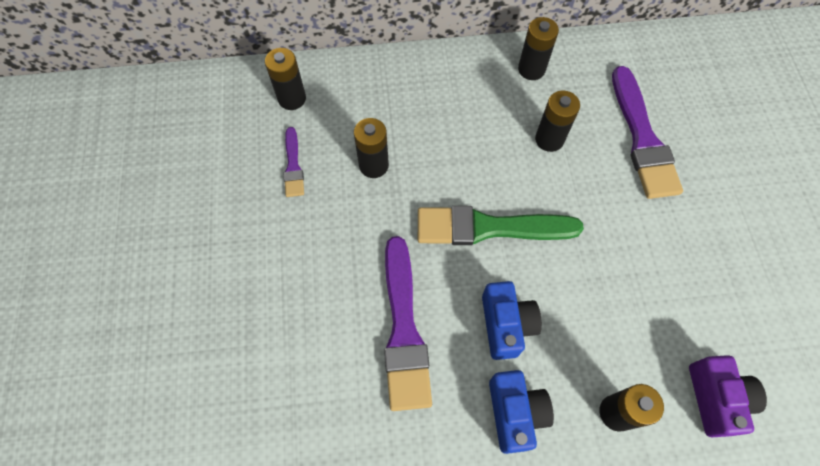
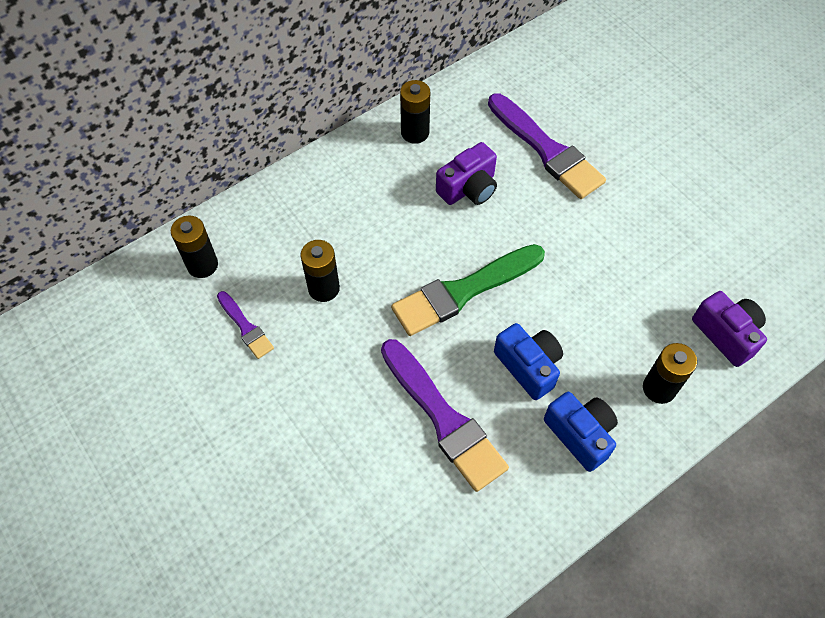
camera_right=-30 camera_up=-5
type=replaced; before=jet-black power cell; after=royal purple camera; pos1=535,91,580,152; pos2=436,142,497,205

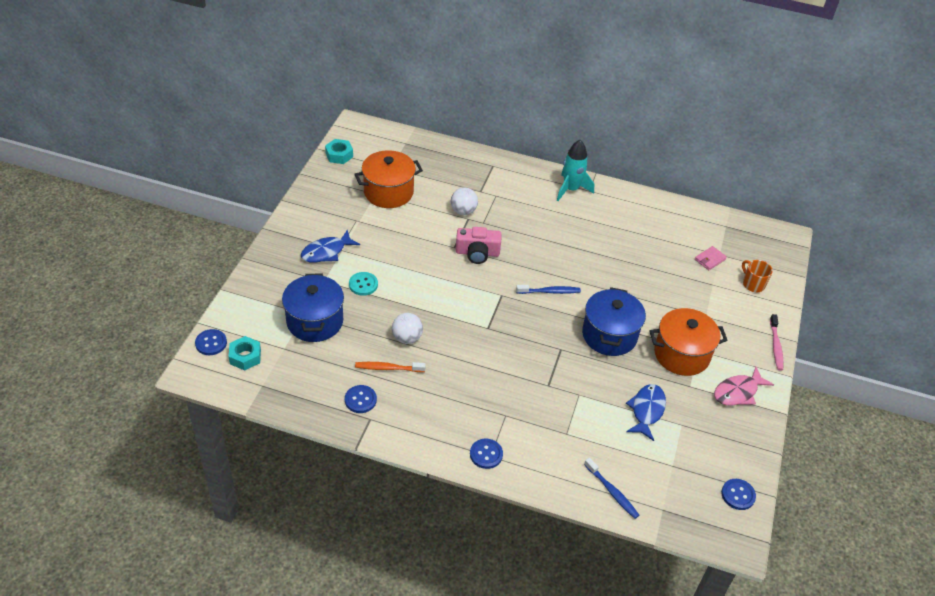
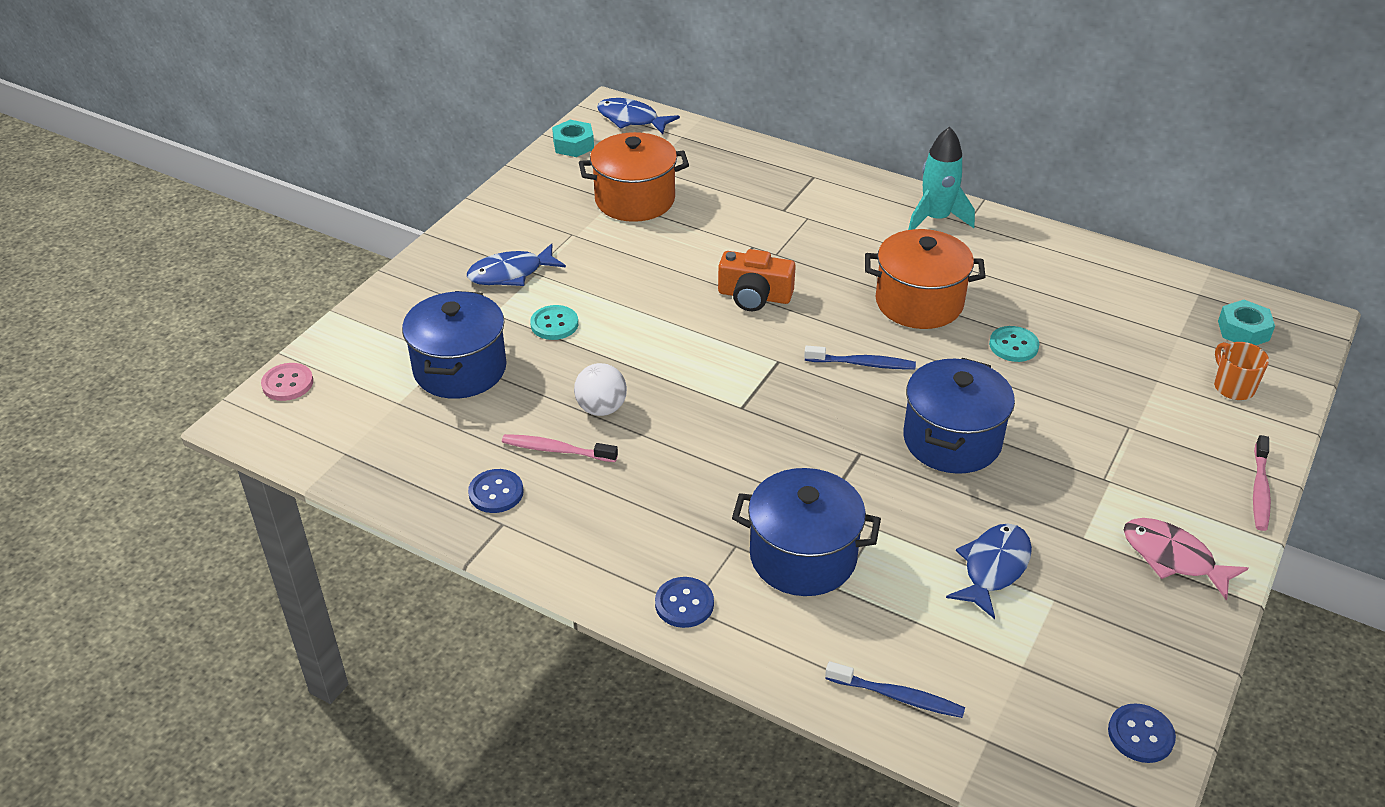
camera_right=15 camera_up=-5
type=removed; before=white sphere; pos1=451,188,478,215
type=removed; before=pink wallet; pos1=695,246,727,270
type=added; after=blue toy fish; pos2=597,98,680,134
type=added; after=blue cooking pot; pos2=732,468,881,596
type=added; after=aqua shirt button; pos2=989,326,1039,362
type=moved; before=aqua hex nut; pos1=228,336,261,371; pos2=1218,300,1275,345
type=moved; before=orange cooking pot; pos1=649,308,727,376; pos2=865,229,986,329
type=recoloured; before=blue shirt button; after=pink shirt button; pos1=195,329,227,355; pos2=261,363,313,401
type=recoloured; before=orange tooth brush; after=pink tooth brush; pos1=355,362,426,372; pos2=502,434,618,462
type=recoloured; before=pink camera; after=orange camera; pos1=456,227,502,264; pos2=718,249,796,311
type=turned; before=blue tooth brush; pos1=584,458,639,519; pos2=825,661,965,718; turn=-45
type=turned; before=pink toy fish; pos1=714,367,774,405; pos2=1124,518,1248,601; turn=60

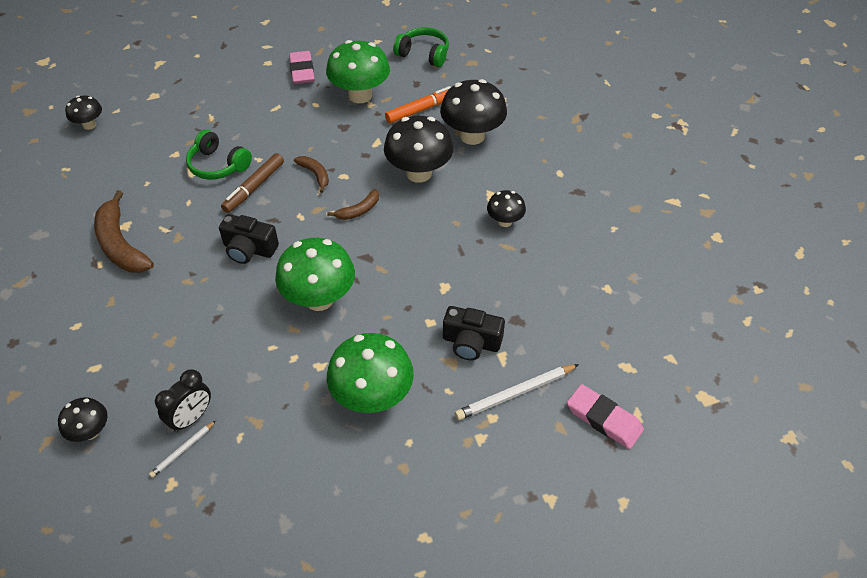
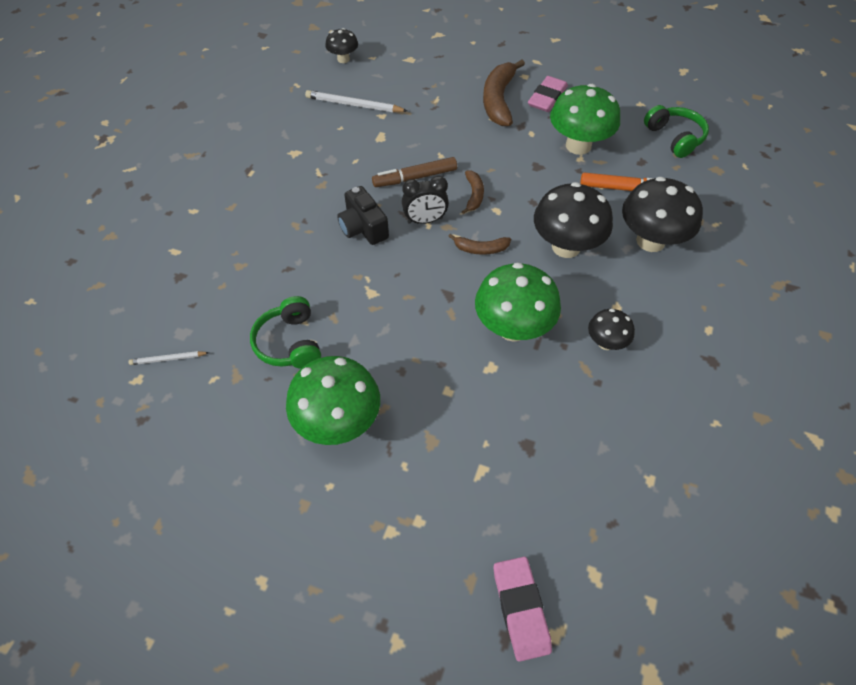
camera_right=40 camera_up=5
type=removed; before=jet-black toadstool; pos1=58,397,108,442
type=removed; before=jet-black camera; pos1=443,306,505,360
type=moved; before=dark brown banana fruit; pos1=94,190,154,273; pos2=483,60,525,126
type=moved; before=jet-black clock; pos1=155,369,211,432; pos2=402,176,449,224
type=moved; before=emerald headset; pos1=186,130,252,180; pos2=250,296,321,369
type=moved; before=emerald toadstool; pos1=275,238,355,311; pos2=475,262,561,342
type=moved; before=white pencil; pos1=455,364,579,420; pos2=305,90,408,112

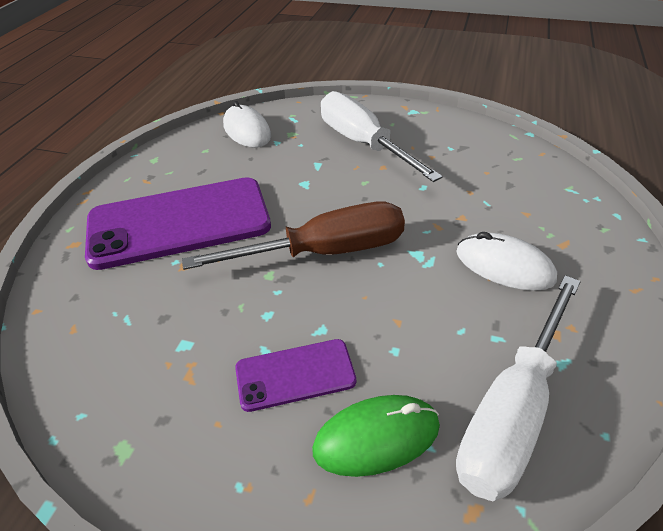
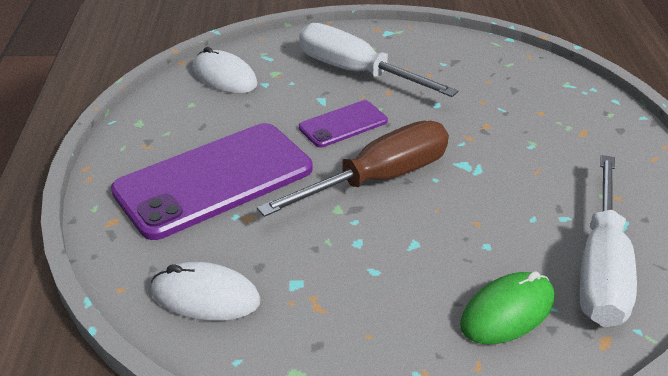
camera_right=-20 camera_up=-5
type=moved; before=royal purple smartphone; pos1=235,339,356,412; pos2=299,100,388,147
type=moved; before=white PC mouse; pos1=456,232,557,291; pos2=151,262,261,321

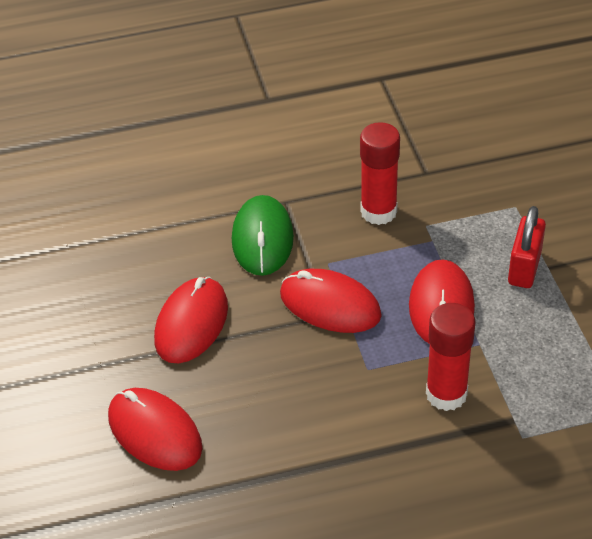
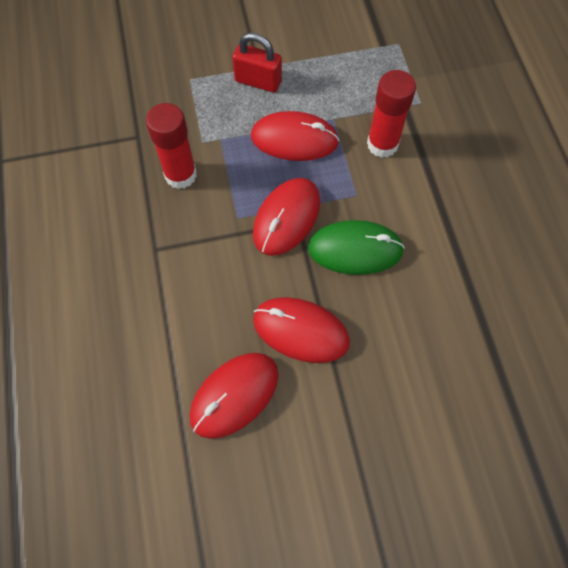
camera_right=-90 camera_up=20
type=moved; before=scarlet PC mouse; pos1=108,388,202,471; pos2=189,353,279,439
type=moved; before=emerald PC mouse; pos1=232,195,294,276; pos2=308,220,405,275

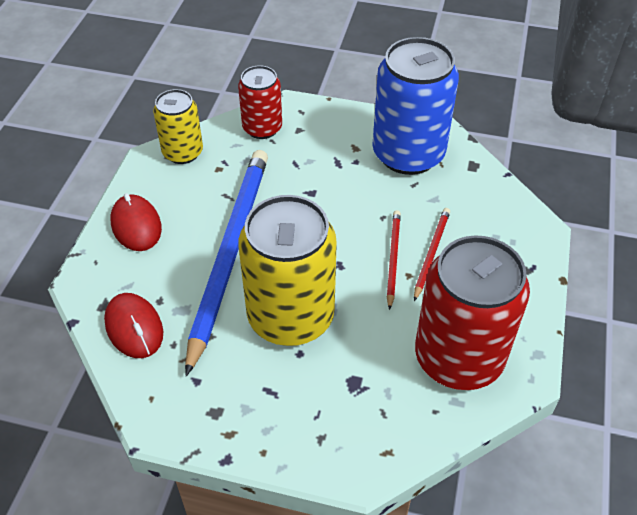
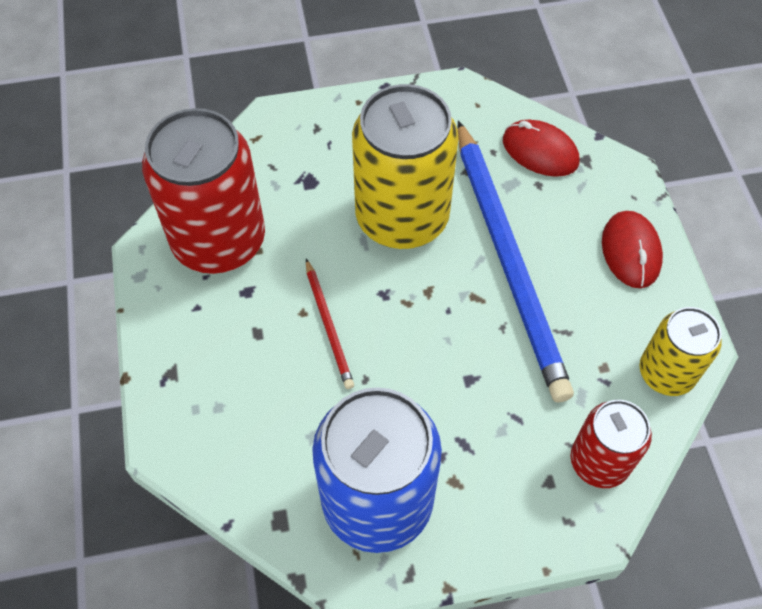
camera_right=155 camera_up=10
type=removed; before=scarlet pencil; pos1=414,208,450,301
type=turned; before=scarlet PC mouse; pos1=111,193,162,251; pos2=602,211,663,288; turn=45

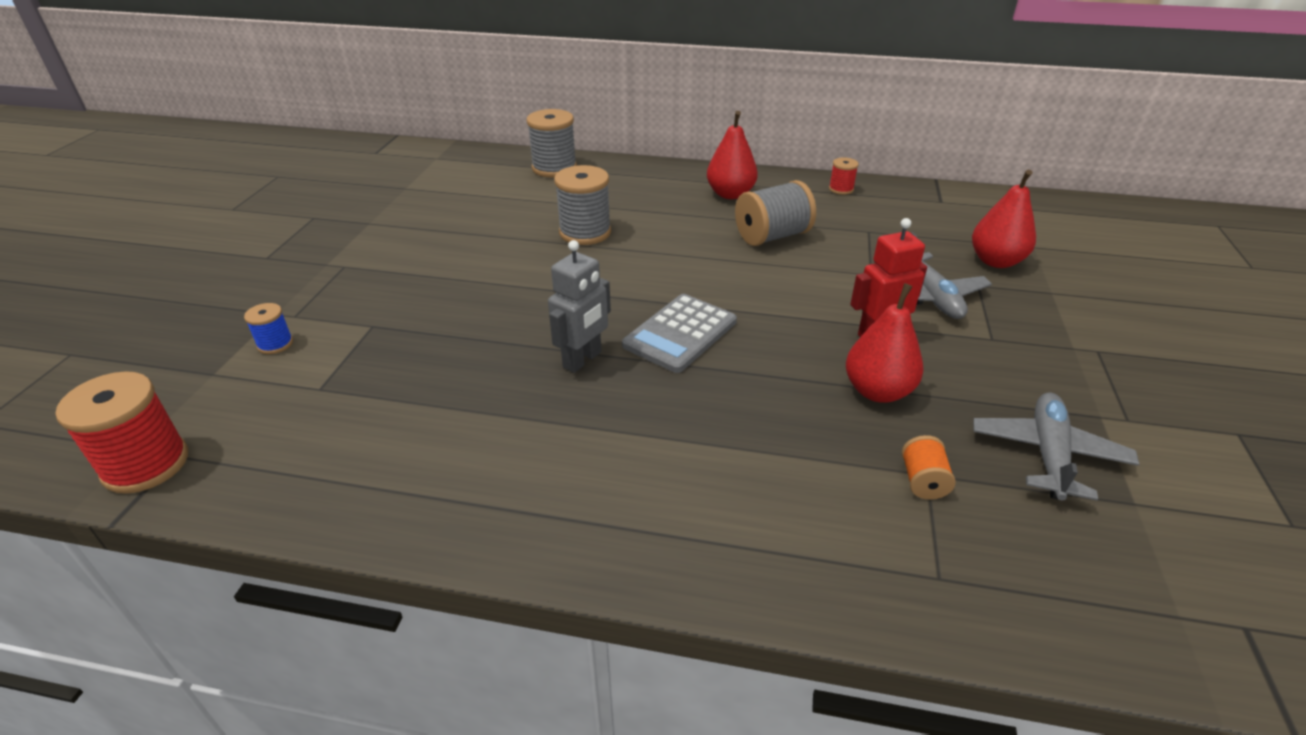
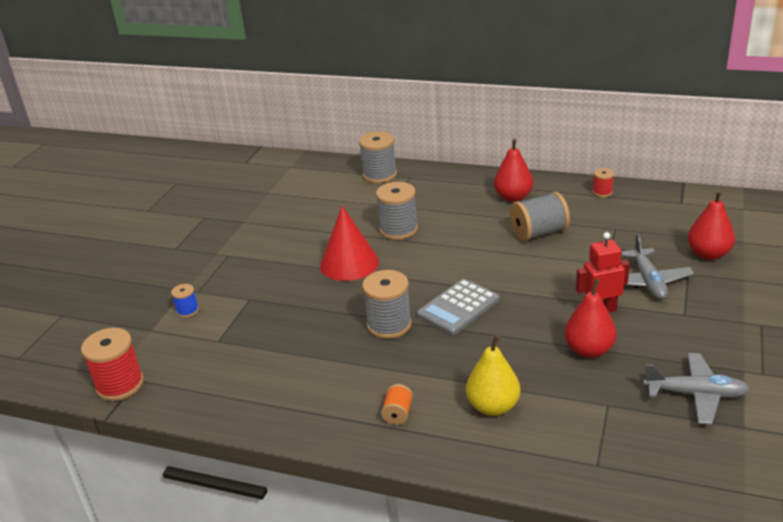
camera_right=10 camera_up=-5
type=added; after=scarlet cone; pos2=320,206,379,281
type=added; after=bright yellow toy pear; pos2=466,334,520,416
type=moved; before=orange reel of thread; pos1=902,435,956,499; pos2=381,384,413,425
type=replaced; before=gray robot; after=gray reel of thread; pos1=548,240,611,373; pos2=362,270,412,339
type=turned; before=gray toy plane; pos1=973,392,1139,500; pos2=643,353,750,425; turn=75

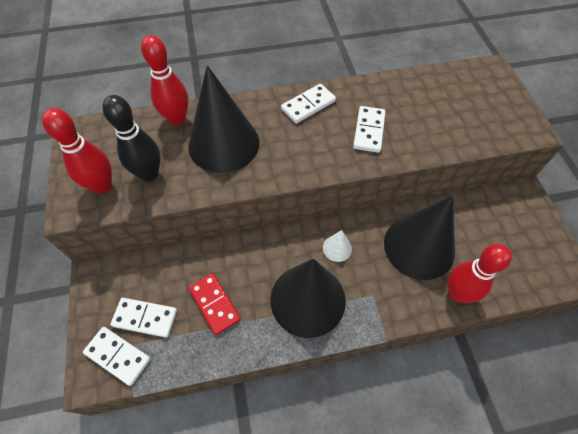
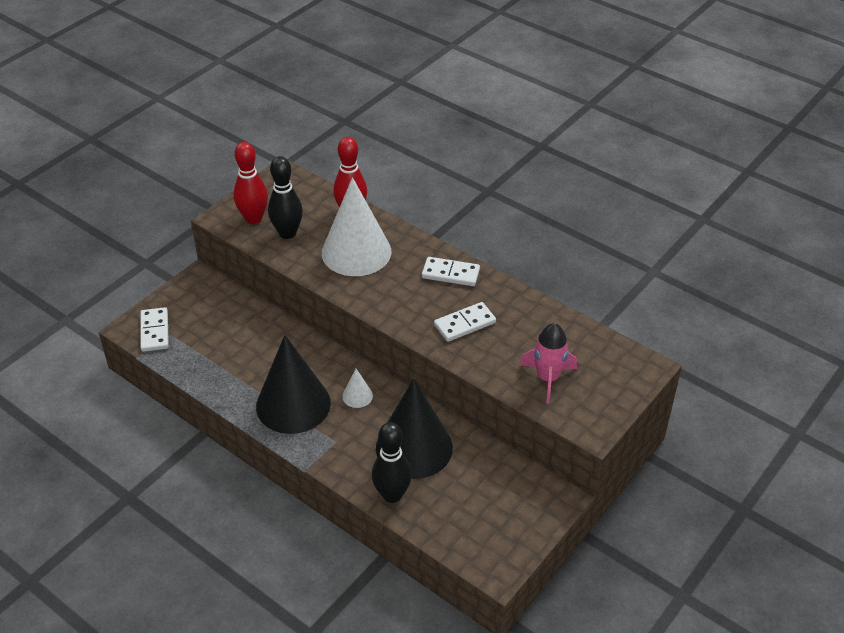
camera_right=50 camera_up=-15
type=removed; before=white domino; pos1=110,298,177,338
type=removed; before=scarlet domino; pos1=188,273,241,335
type=added; after=pink toy rocket; pos2=519,323,577,404
type=recoloured; before=jet-black cone; after=white cone; pos1=188,65,259,173; pos2=322,177,391,276
type=recoloured; before=scarlet tenpin; after=jet-black tenpin; pos1=447,244,512,303; pos2=372,422,412,503

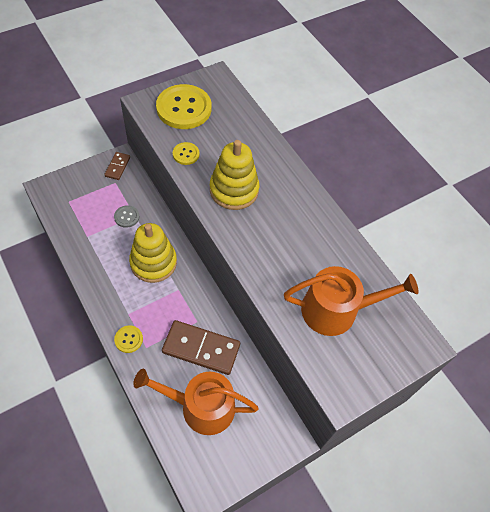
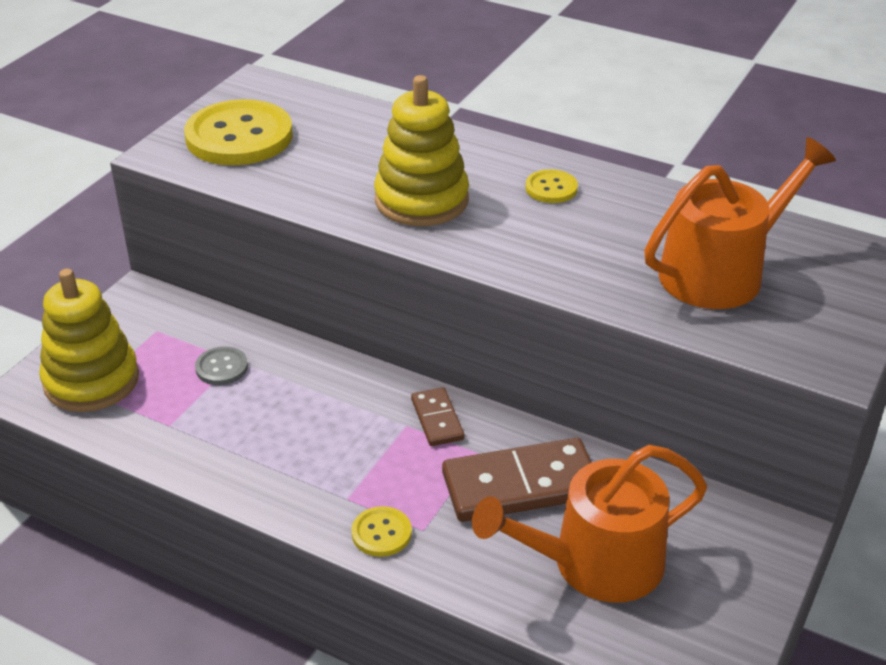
camera_right=-25 camera_up=-20
type=moved; before=dark brown domino; pos1=104,152,130,180; pos2=411,387,465,446
type=moved; before=bright yellow ring stacker; pos1=129,223,177,283; pos2=39,269,139,412
type=moved; before=bright yellow shirt button; pos1=173,142,199,165; pos2=525,169,578,203

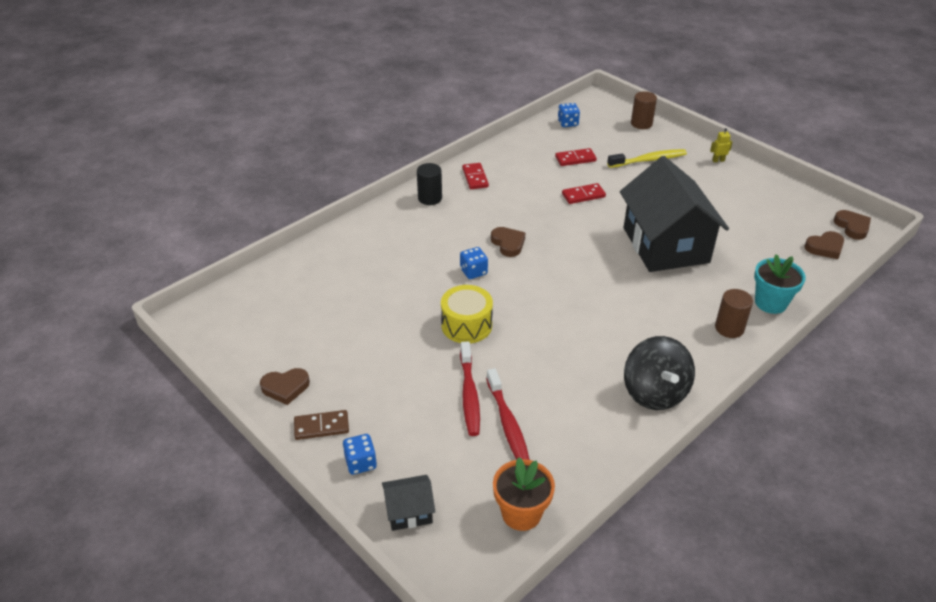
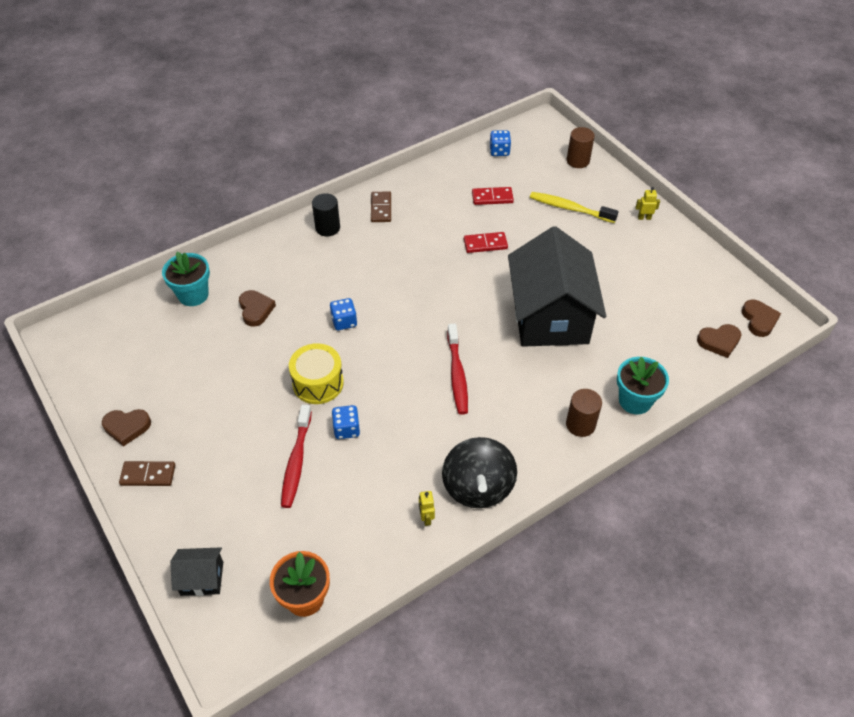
camera_right=10 camera_up=10
type=added; after=aqua flower pot; pos2=162,252,210,306
type=added; after=bright yellow robot; pos2=419,491,435,526
type=moved; before=blue dice; pos1=343,434,377,475; pos2=332,405,360,439
type=moved; before=scarlet tooth brush; pos1=486,368,530,460; pos2=447,324,468,415
type=moved; before=dark brown love heart; pos1=491,227,525,257; pos2=239,290,276,327
type=recoloured; before=scarlet domino; after=dark brown domino; pos1=462,163,489,189; pos2=371,191,391,222
type=turned; before=bright yellow tooth brush; pos1=607,149,687,168; pos2=530,192,618,223; turn=-150

